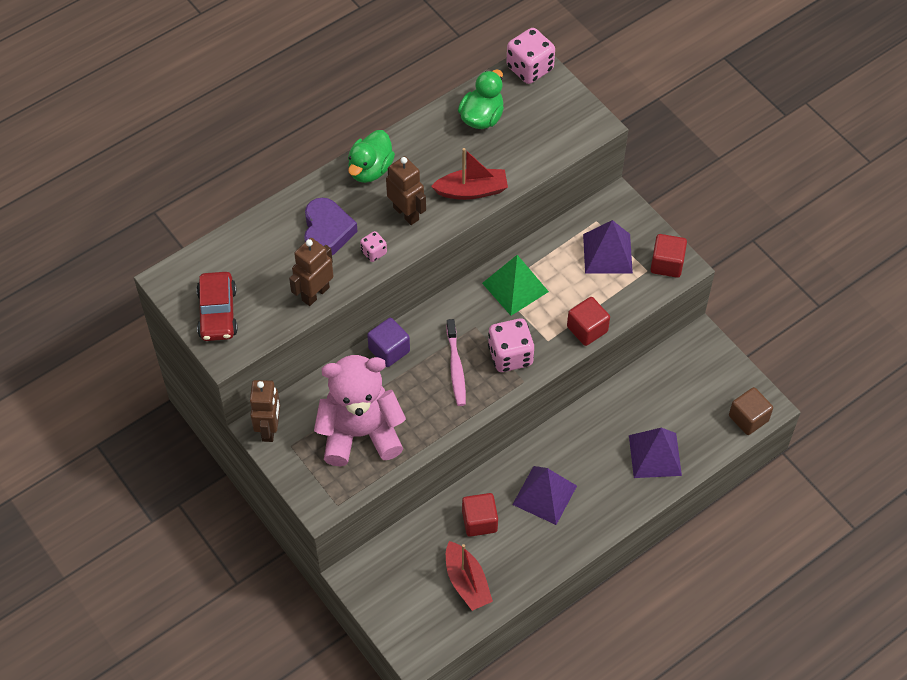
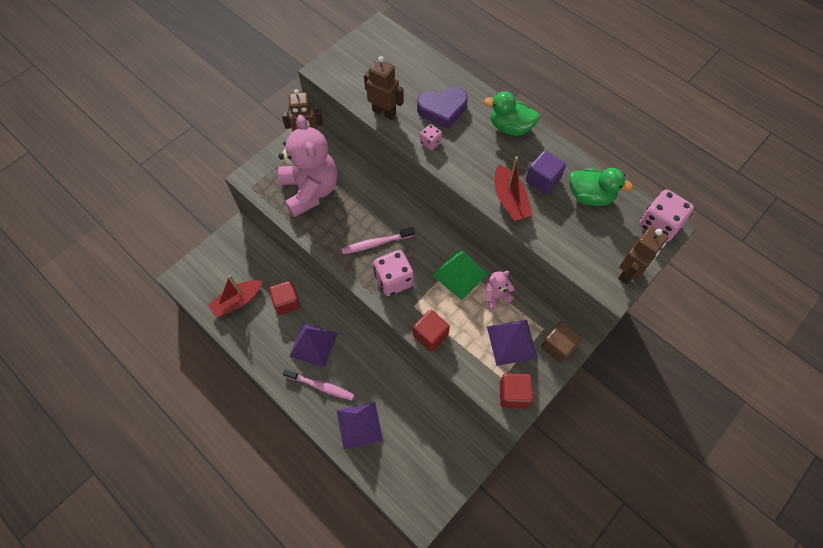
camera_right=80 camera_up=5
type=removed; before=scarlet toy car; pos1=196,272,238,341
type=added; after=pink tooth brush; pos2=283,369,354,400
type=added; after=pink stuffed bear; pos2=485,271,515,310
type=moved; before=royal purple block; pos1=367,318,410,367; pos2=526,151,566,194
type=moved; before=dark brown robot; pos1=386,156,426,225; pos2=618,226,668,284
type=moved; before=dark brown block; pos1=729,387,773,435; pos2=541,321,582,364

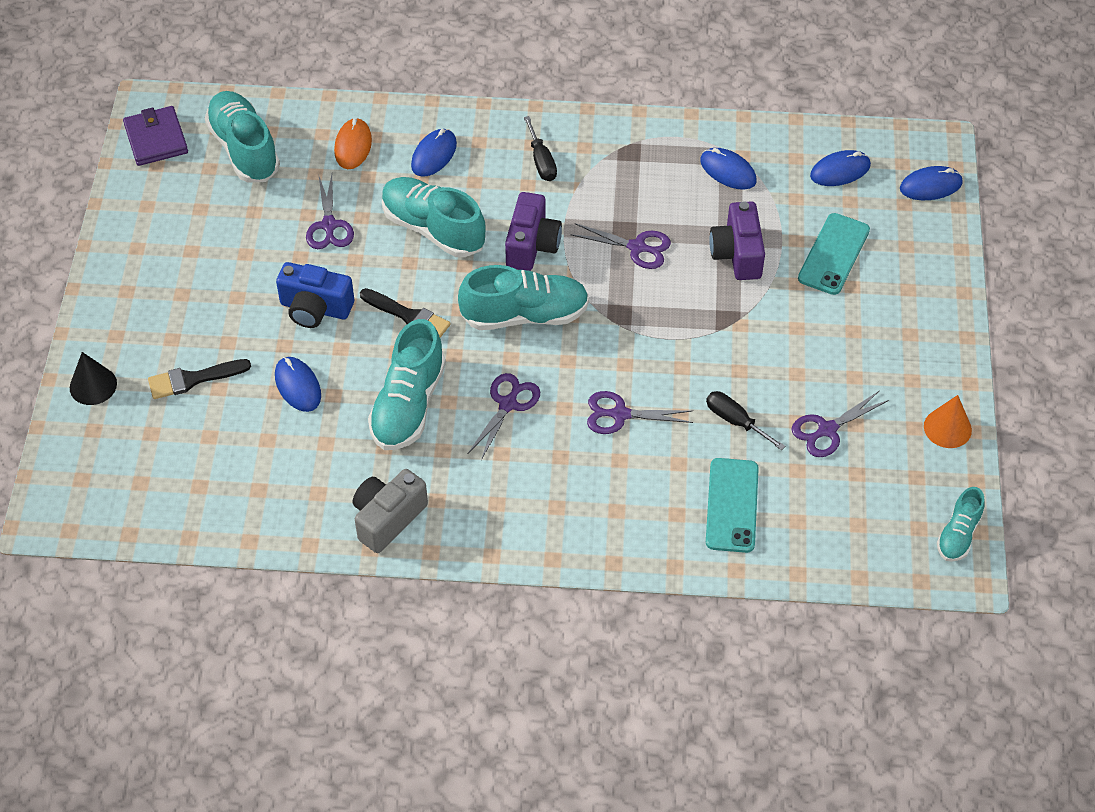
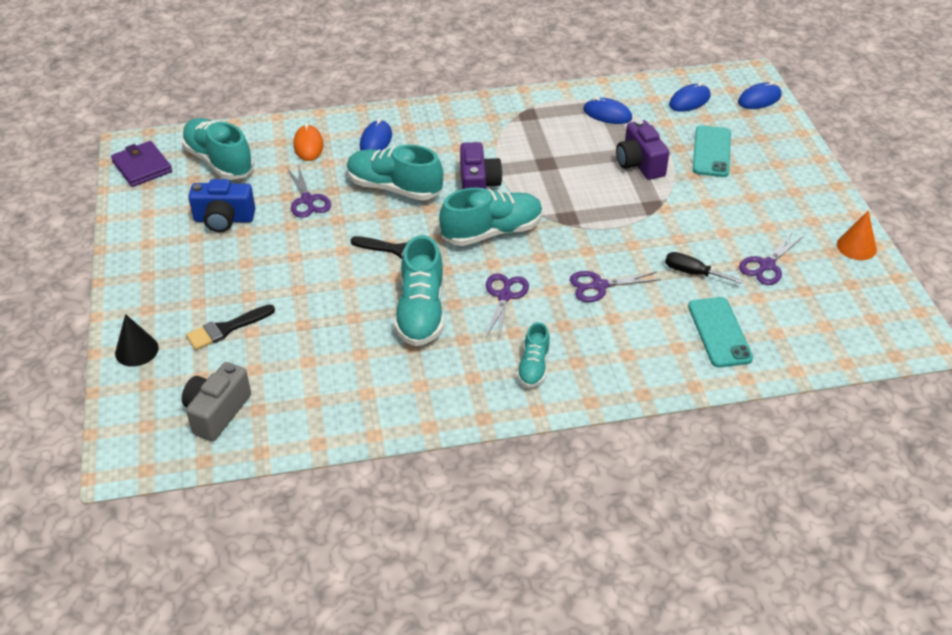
camera_right=-15 camera_up=-10
type=removed; before=blue PC mouse; pos1=275,357,321,412
type=removed; before=jet-black hand screwdriver; pos1=524,116,557,181
type=removed; before=royal purple shears; pos1=570,223,671,269
type=moved; before=blue camera; pos1=276,262,354,328; pos2=188,179,256,232
type=moved; before=gray camera; pos1=353,469,428,553; pos2=182,362,251,441
type=moved; before=aqua shoe; pos1=937,487,985,562; pos2=517,322,550,388

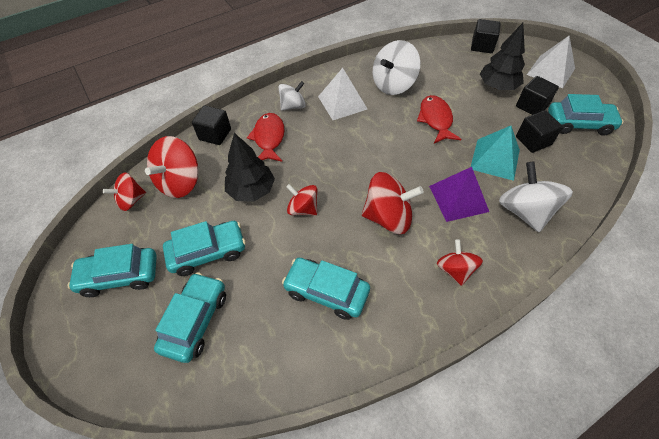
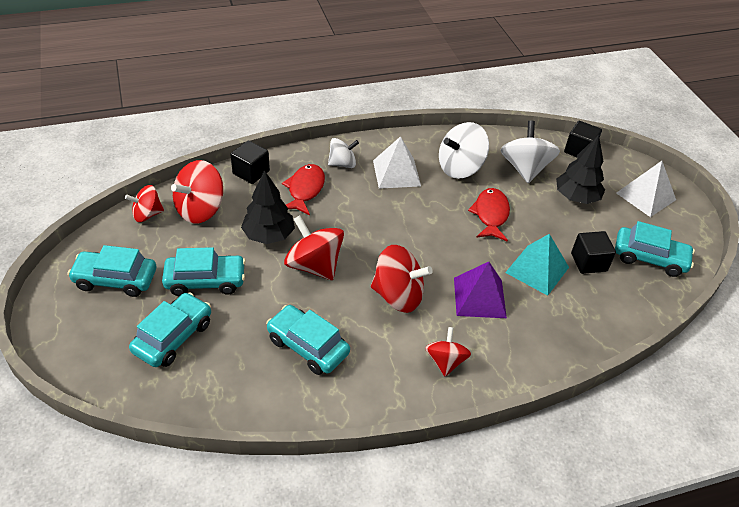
camera_right=10 camera_up=-10
type=removed; before=jet-black block; pos1=516,76,559,115
type=moved; before=white toy top; pos1=499,161,573,232; pos2=501,121,560,183
type=resized; before=scarlet toy top; pos1=286,184,317,215; pos2=284,215,344,280; scale=1.61

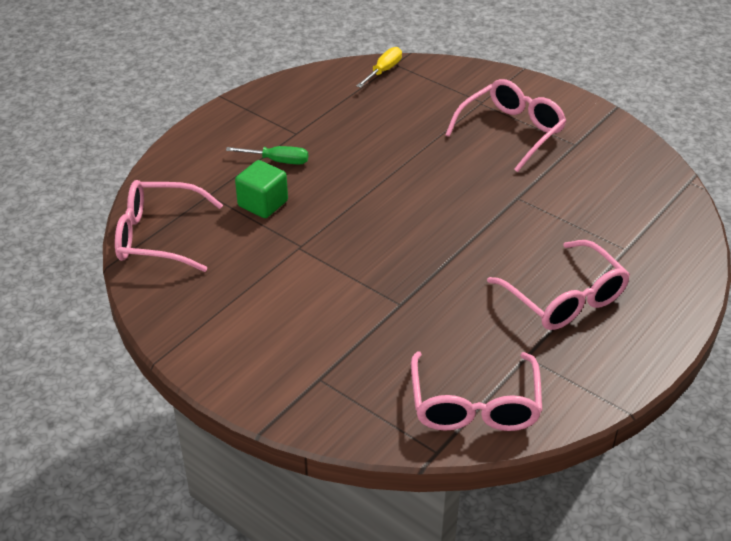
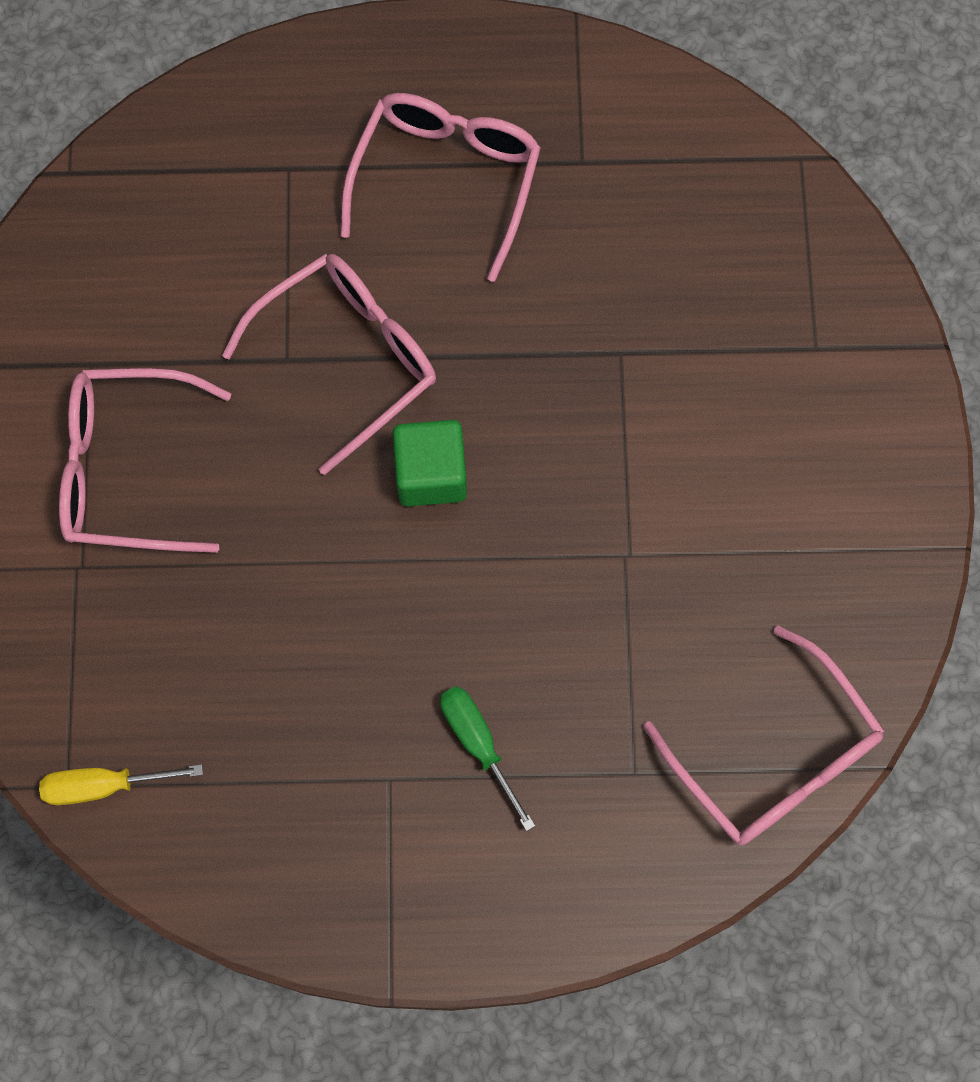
camera_right=-130 camera_up=30
type=moved; before=emerald block; pos1=235,160,288,218; pos2=392,420,467,506
type=moved; before=pink spectacles; pos1=411,351,542,431; pos2=222,254,436,475

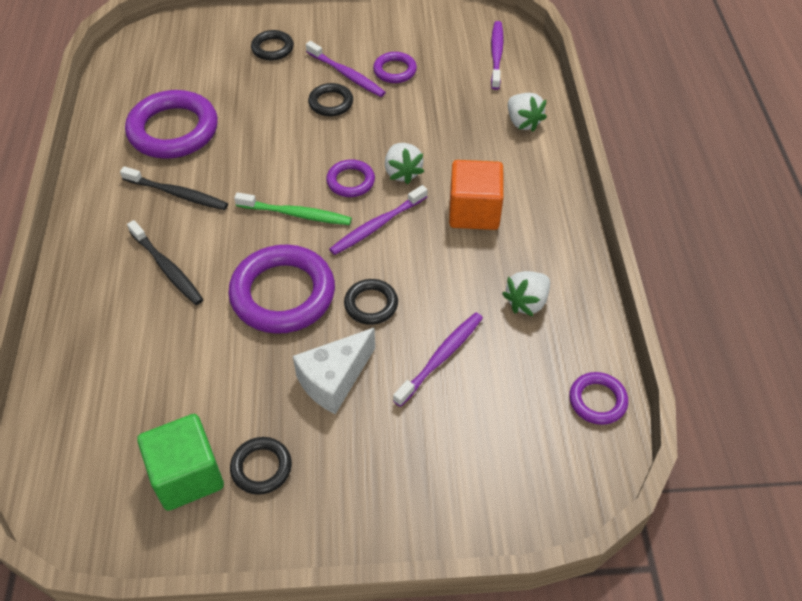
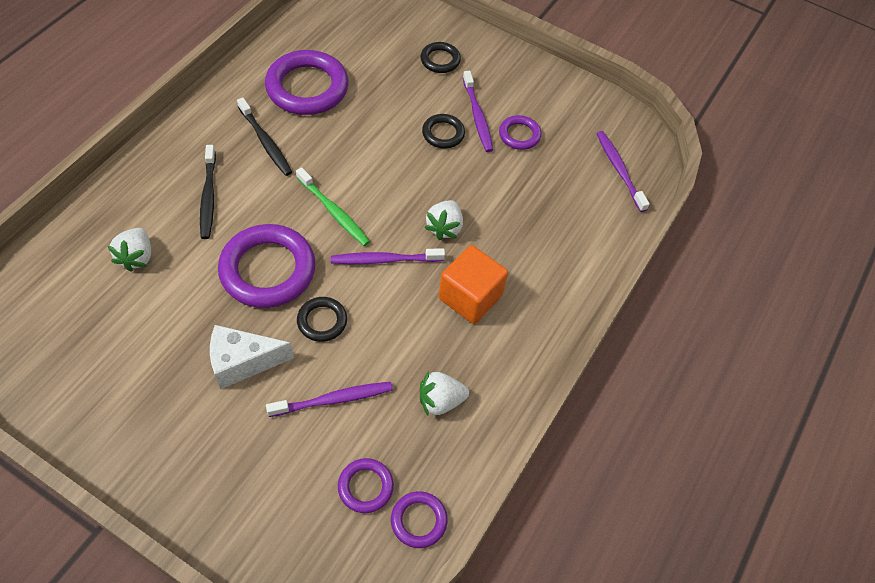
camera_right=30 camera_up=5
type=removed; before=emerald block; pos1=137,414,224,511
type=removed; before=jet-black torus; pos1=230,437,292,495
type=moved; before=royal purple torus; pos1=326,160,375,197; pos2=338,458,394,513
type=moved; before=white toy strawberry; pos1=508,93,547,132; pos2=108,228,151,272
type=turned; before=royal purple tooth brush; pos1=491,21,504,90; pos2=596,131,650,212; turn=-60

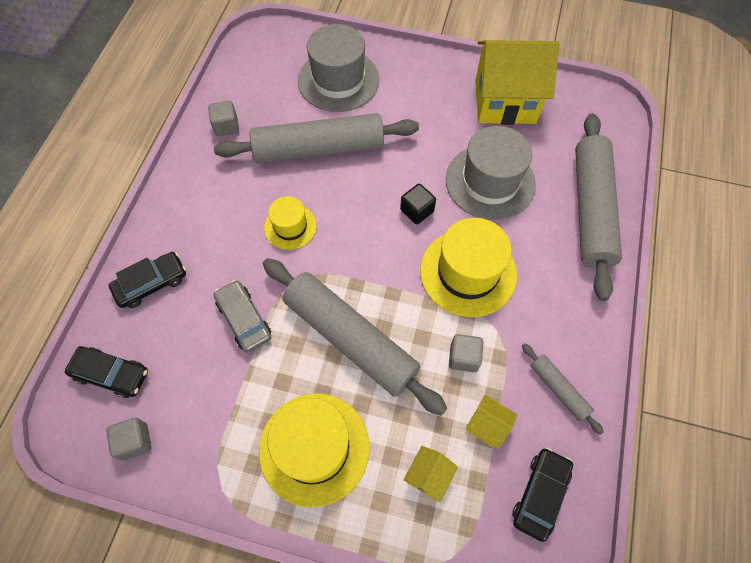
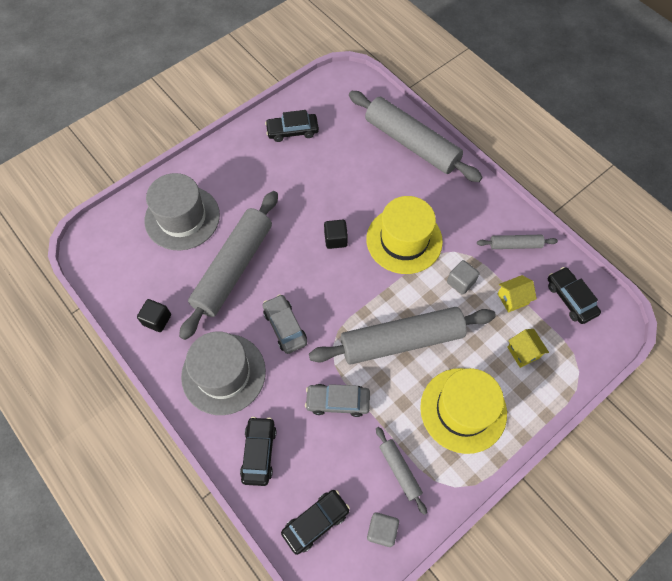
camera_right=-55 camera_up=0
type=added; after=gray rolling pin; pos2=376,427,427,515
type=moved; before=gray tall hat; pos1=446,126,536,220; pos2=181,331,266,415
type=replaced; before=bright yellow tall hat; after=gray toy car; pos1=264,196,317,250; pos2=263,294,307,354
type=replaced; before=bright yellow toy house; after=jet-black toy car; pos1=475,40,559,125; pos2=265,110,319,142
type=recoloured; before=gray block; after=jet-black block; pos1=208,101,239,137; pos2=137,299,171,332

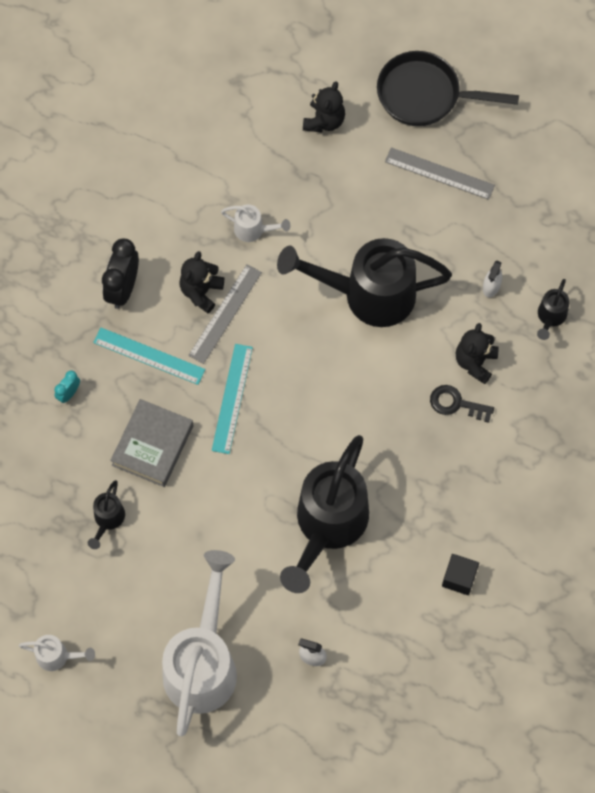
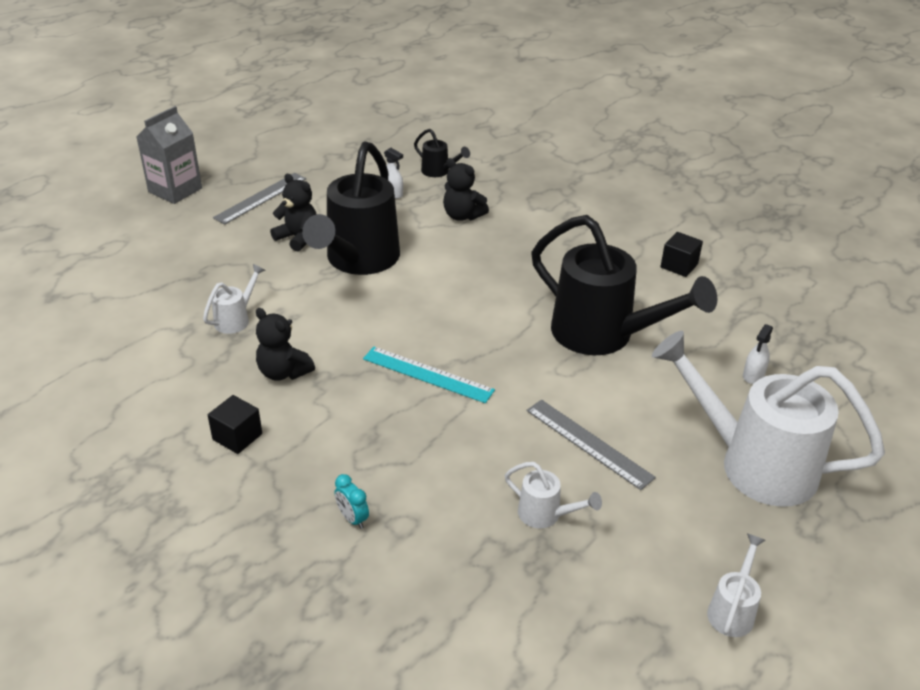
camera_right=-75 camera_up=-30
type=removed; before=aqua straightedge; pos1=93,328,205,385
type=removed; before=gray hardback; pos1=110,399,193,487
type=removed; before=jet-black door key; pos1=430,385,494,423
type=moved; before=gray straightedge; pos1=188,264,262,364; pos2=526,400,656,490
type=moved; before=jet-black stuffed bear; pos1=303,82,345,133; pos2=270,174,317,251
type=replaced; before=jet-black clock; after=jet-black block; pos1=102,238,139,309; pos2=208,395,262,454
type=replaced; before=jet-black pan; after=gray carton; pos1=377,51,519,126; pos2=137,106,202,204
type=recoloured; before=jet-black watering can; after=white watering can; pos1=88,480,125,549; pos2=505,462,602,528

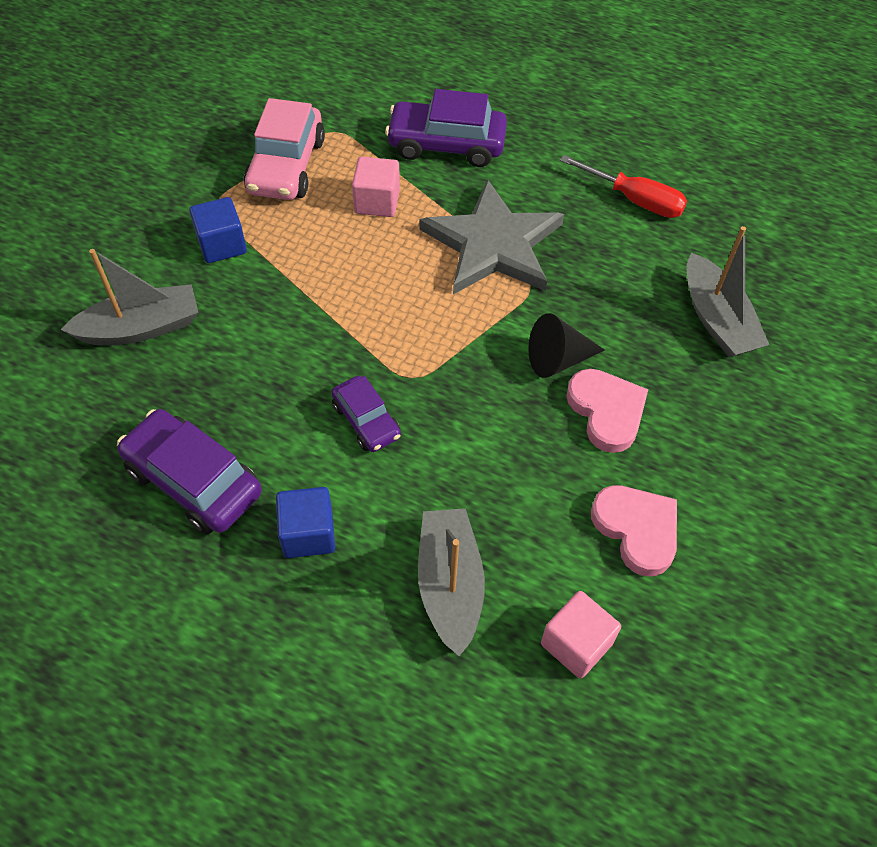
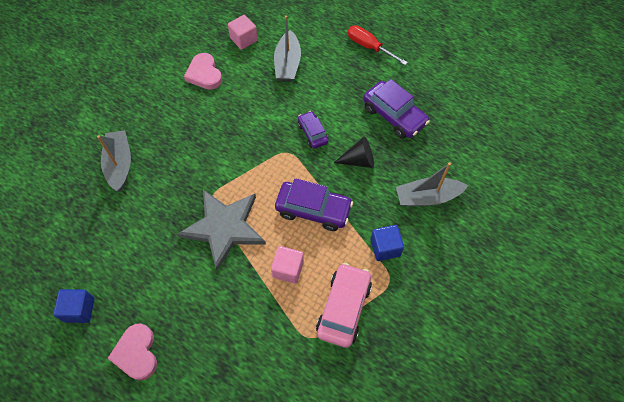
camera_right=-170 camera_up=5
type=moved; before=blue block; pos1=276,487,335,558; pos2=53,289,95,323
type=moved; before=royal purple toy car; pos1=385,89,507,167; pos2=275,178,353,231
type=moved; before=jet-black cone; pos1=528,313,605,378; pos2=334,136,374,168
type=moved; before=scarlet hand screwdriver; pos1=560,155,687,218; pos2=348,25,408,65
type=moved; before=pink love heart; pos1=566,369,648,453; pos2=107,324,157,380

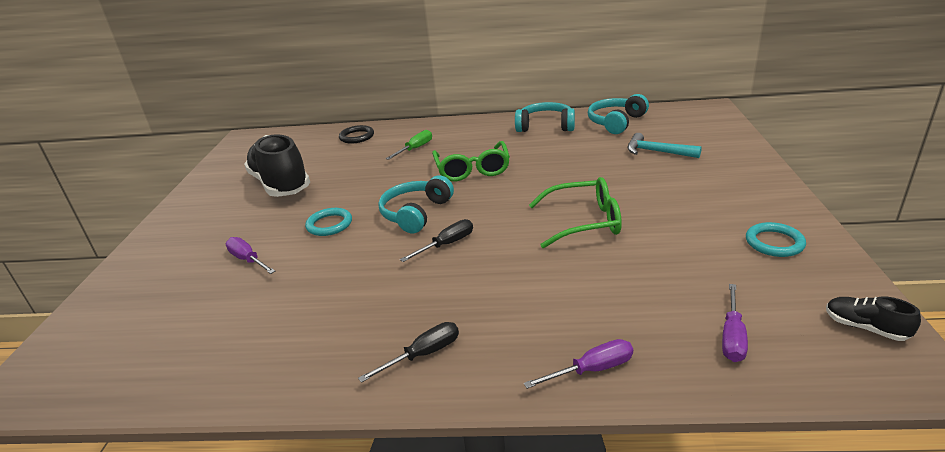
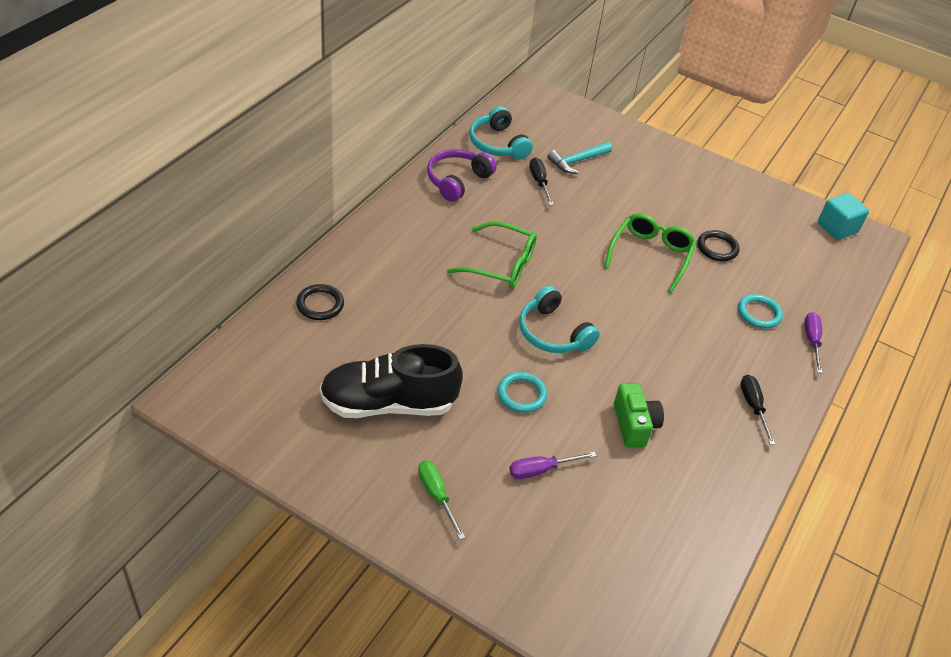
camera_right=-70 camera_up=15
type=removed; before=royal purple hand screwdriver; pos1=722,284,748,362
type=added; after=emerald camera; pos2=614,383,664,448
type=added; after=jet-black torus; pos2=698,230,740,261
type=moved; before=emerald hand screwdriver; pos1=386,130,432,160; pos2=418,461,465,540
type=moved; before=jet-black hand screwdriver; pos1=400,219,473,262; pos2=529,158,554,205
type=moved; before=aqua torus; pos1=746,222,806,257; pos2=738,294,783,329
type=replaced; before=jet-black shoe; after=aqua block; pos1=826,297,921,341; pos2=818,193,869,240
type=recoloured; before=aqua headset; after=royal purple headset; pos1=515,102,575,132; pos2=427,149,497,202

